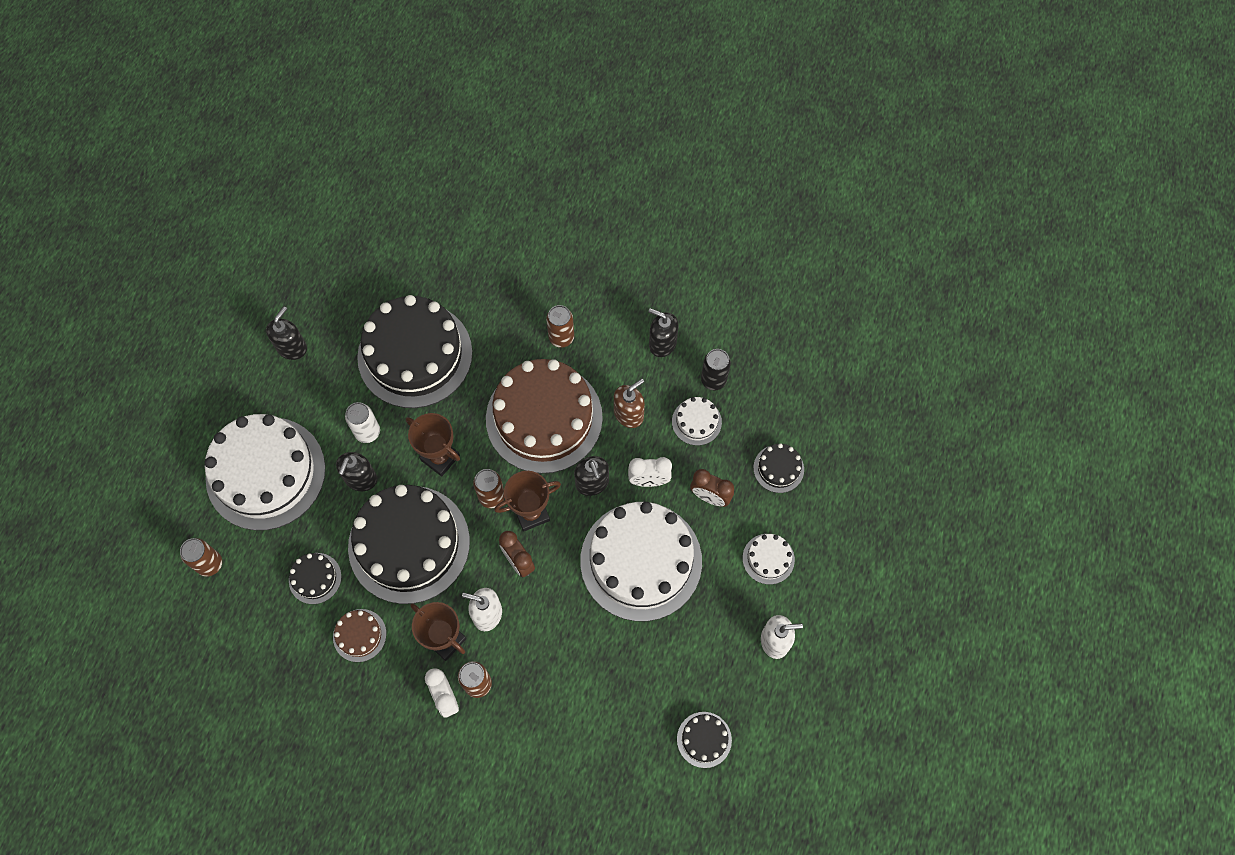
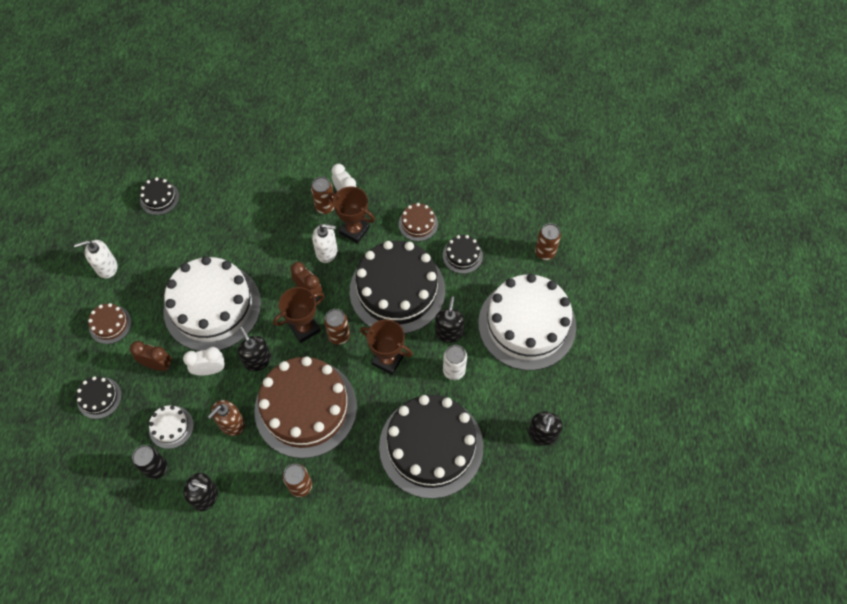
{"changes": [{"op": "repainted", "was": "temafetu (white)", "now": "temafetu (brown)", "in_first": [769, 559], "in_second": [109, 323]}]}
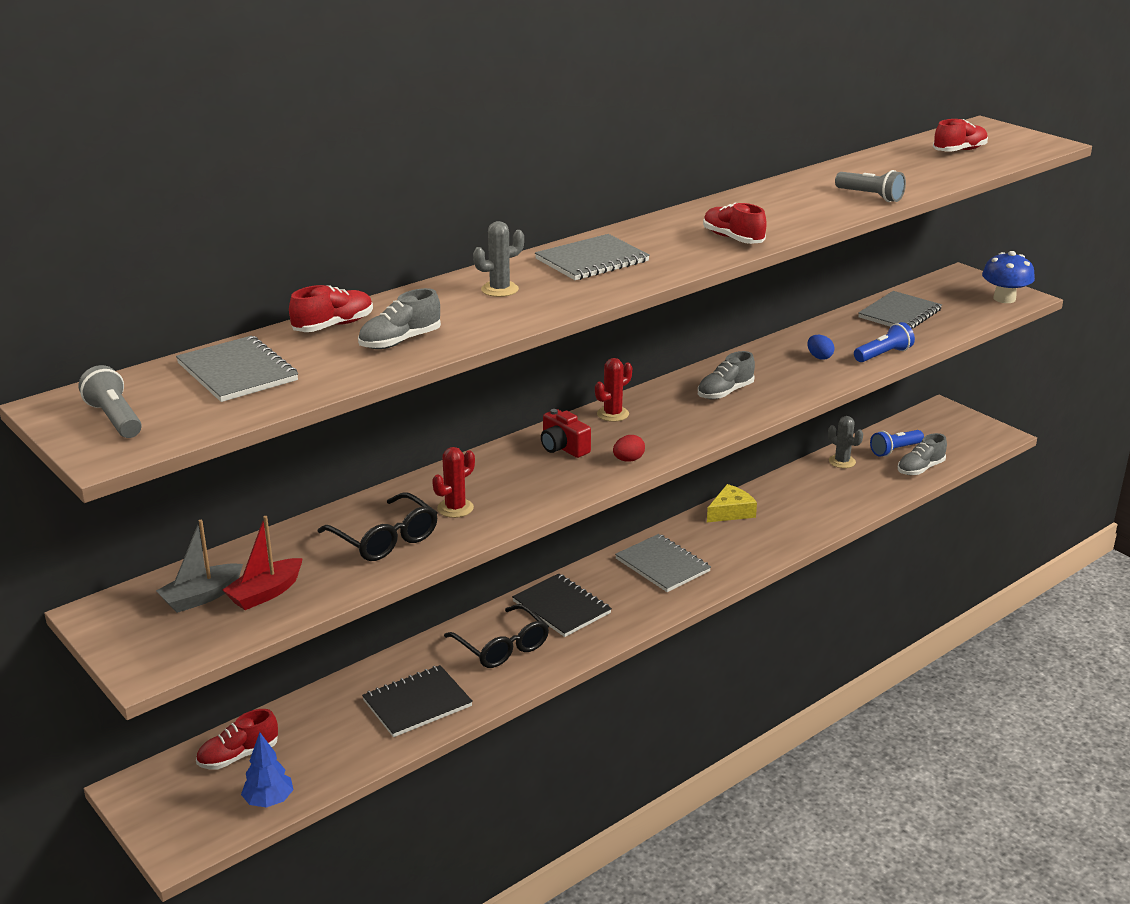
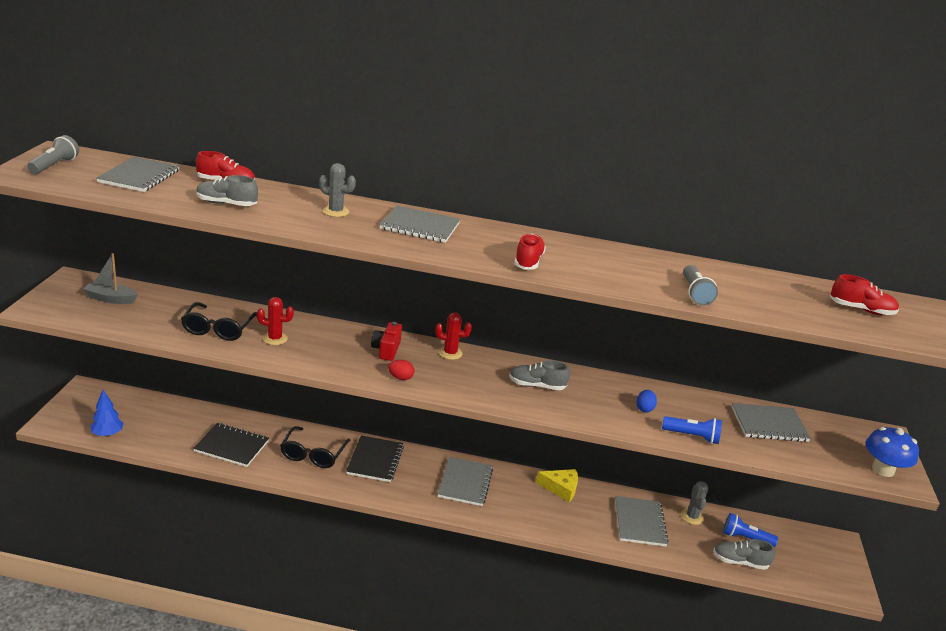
{"changes": [{"op": "gone", "was": "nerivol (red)", "in_first": [237, 739]}, {"op": "gone", "was": "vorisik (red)", "in_first": [263, 563]}, {"op": "new", "now": "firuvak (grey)", "in_second": [642, 521]}]}
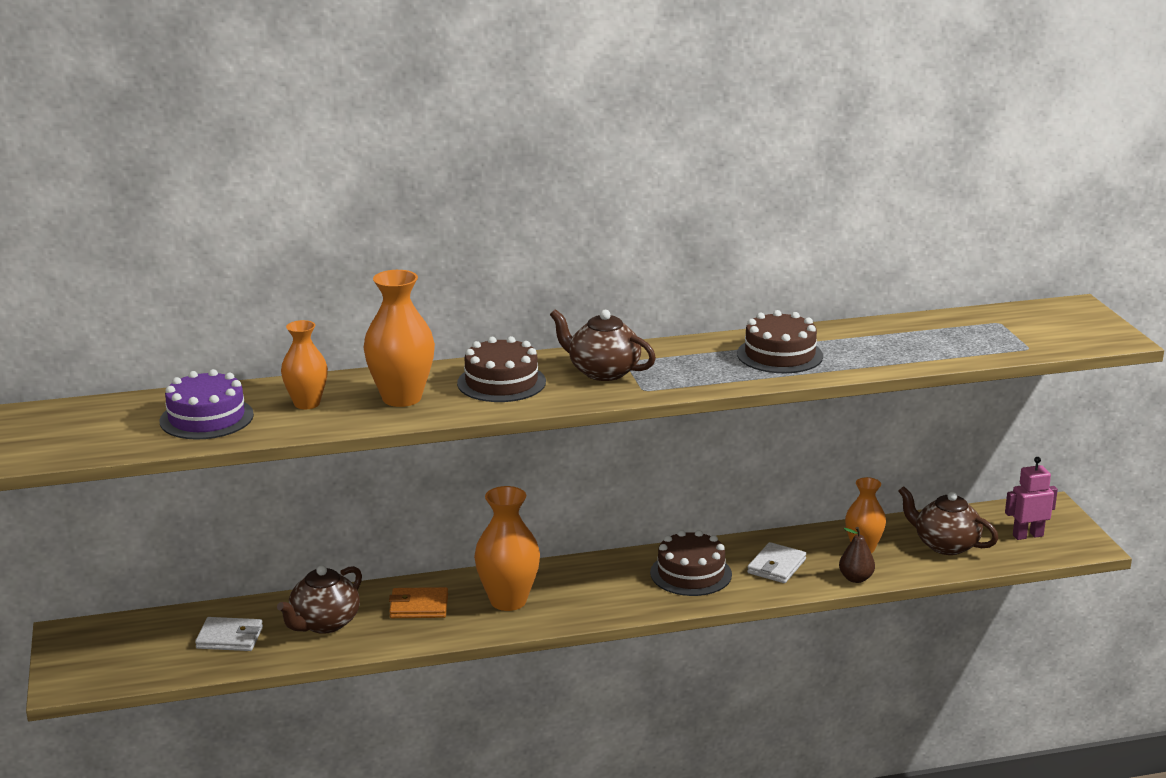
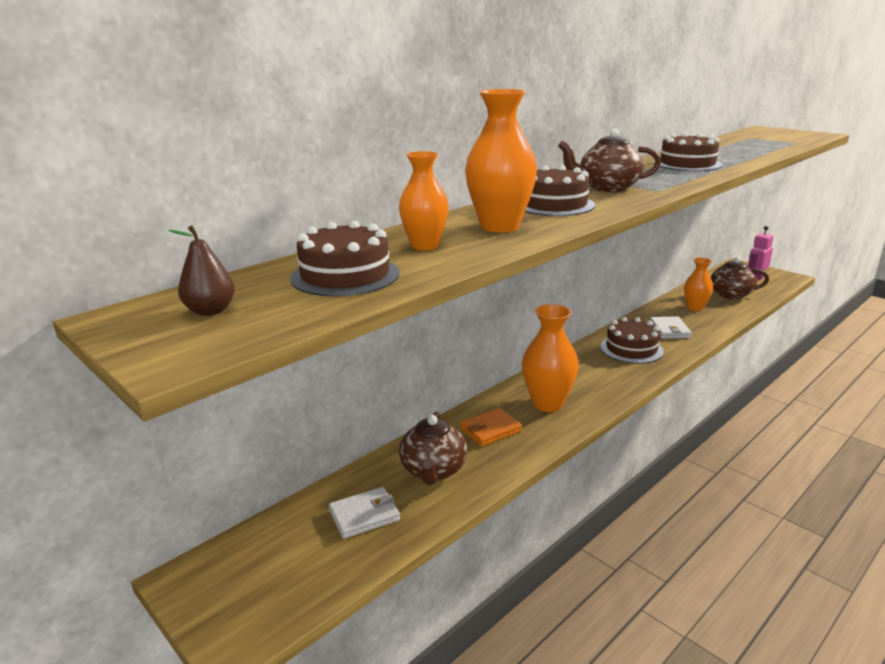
{"changes": [{"op": "shifted", "was": "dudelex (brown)", "in_first": [857, 555], "in_second": [201, 270]}, {"op": "repainted", "was": "temafetu (purple)", "now": "temafetu (brown)", "in_first": [206, 404], "in_second": [345, 259]}]}
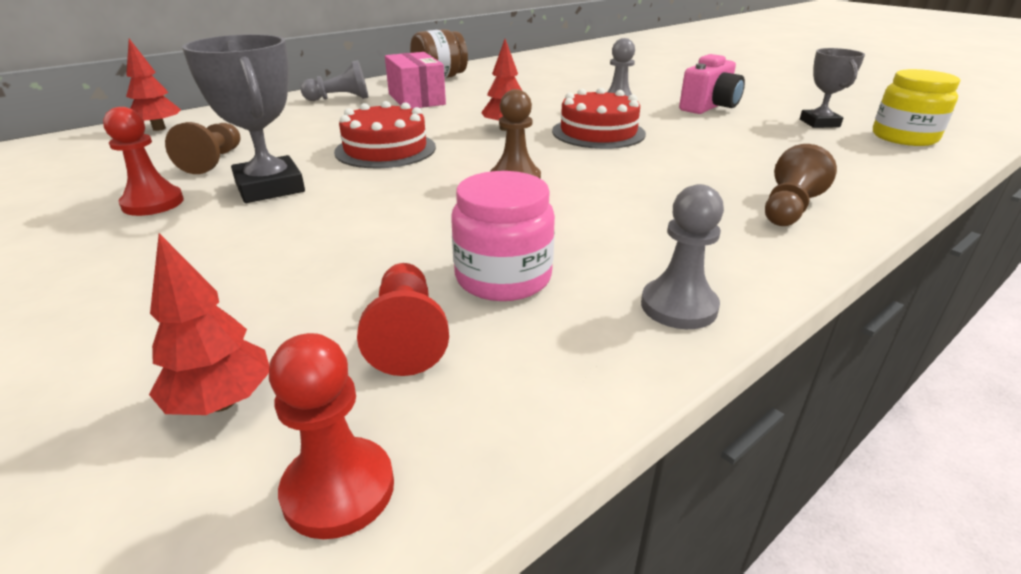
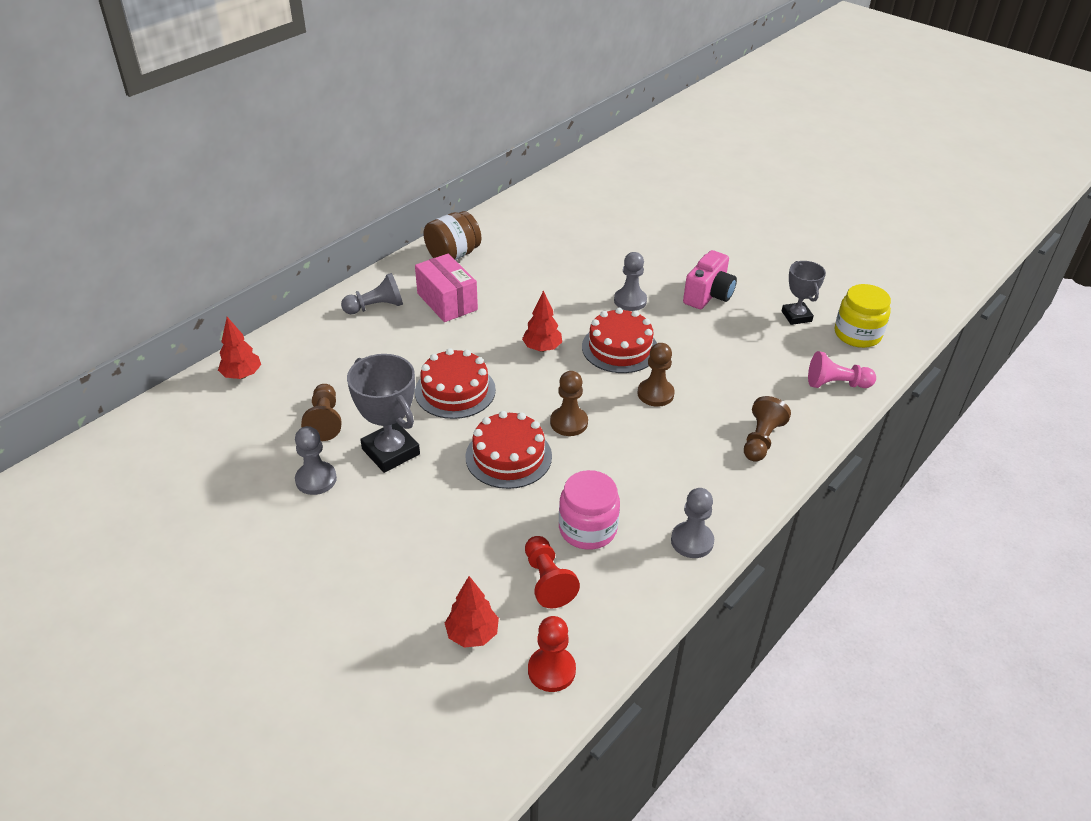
{"changes": [{"op": "new", "now": "temafetu (red)", "in_second": [508, 450]}, {"op": "new", "now": "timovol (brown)", "in_second": [656, 375]}, {"op": "new", "now": "timovol (pink)", "in_second": [842, 369]}, {"op": "repainted", "was": "timovol (red)", "now": "timovol (grey)", "in_first": [143, 161], "in_second": [316, 460]}]}
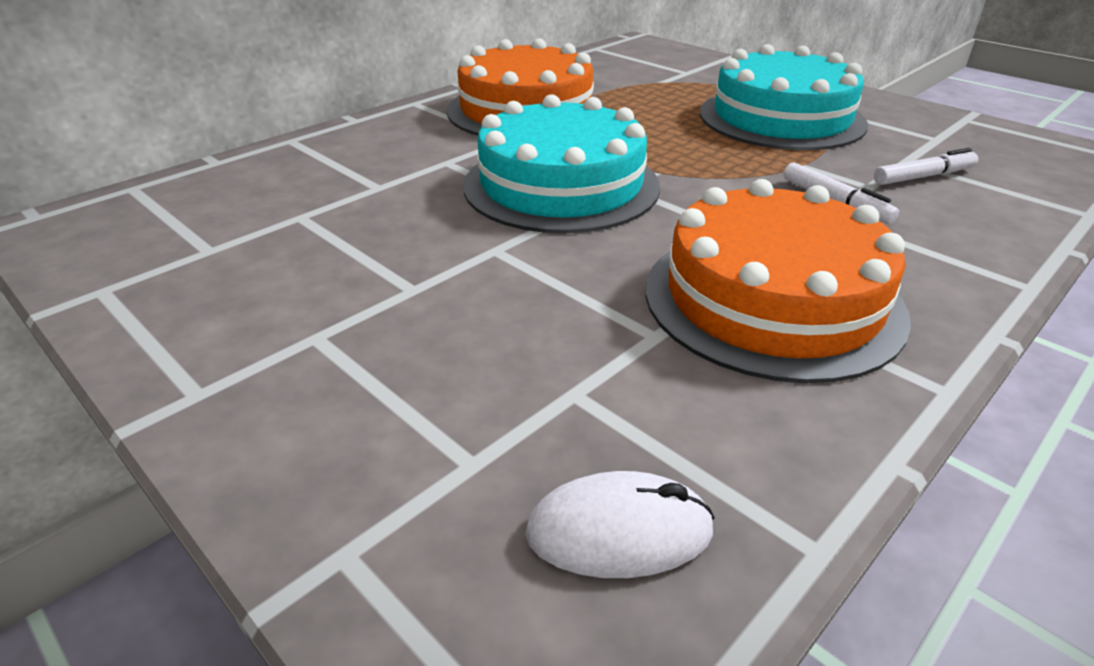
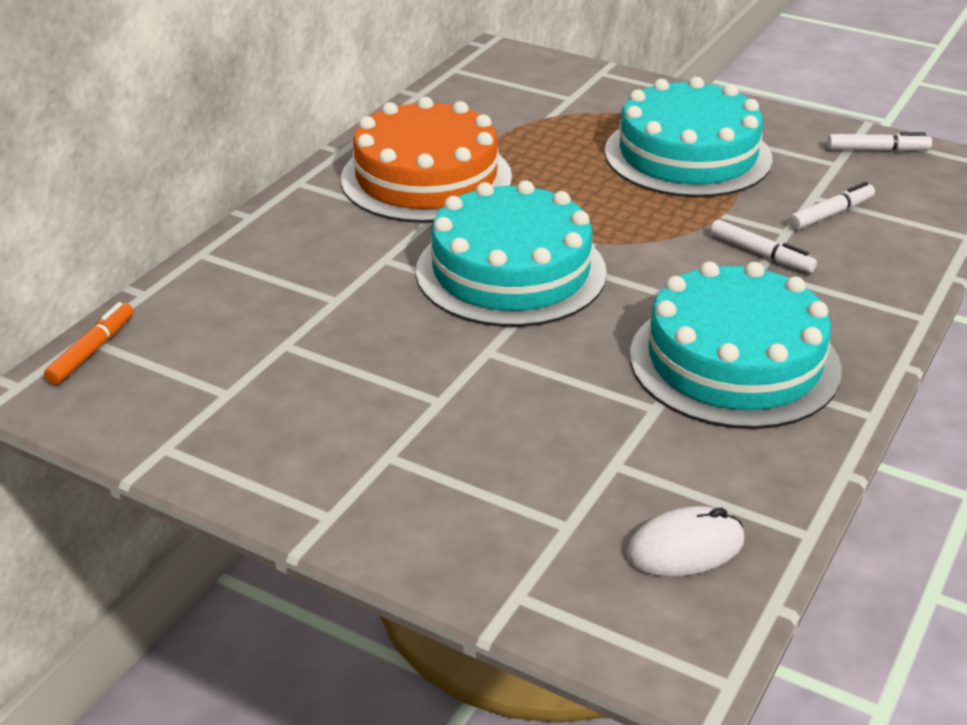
{"changes": [{"op": "new", "now": "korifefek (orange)", "in_second": [89, 343]}, {"op": "new", "now": "korifefek (white)", "in_second": [879, 142]}, {"op": "repainted", "was": "temafetu (orange)", "now": "temafetu (turquoise)", "in_first": [778, 281], "in_second": [736, 345]}]}
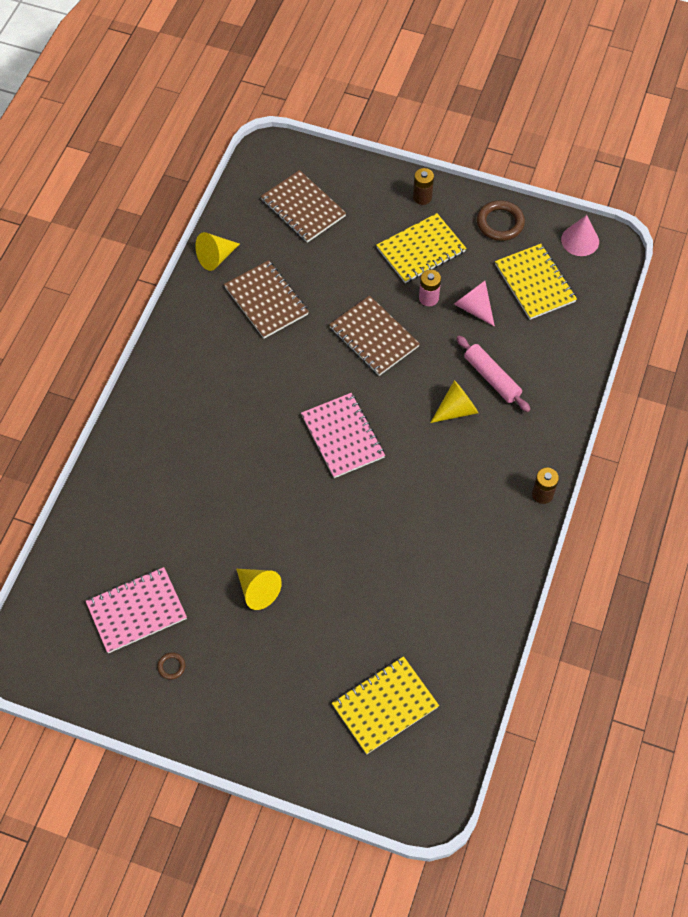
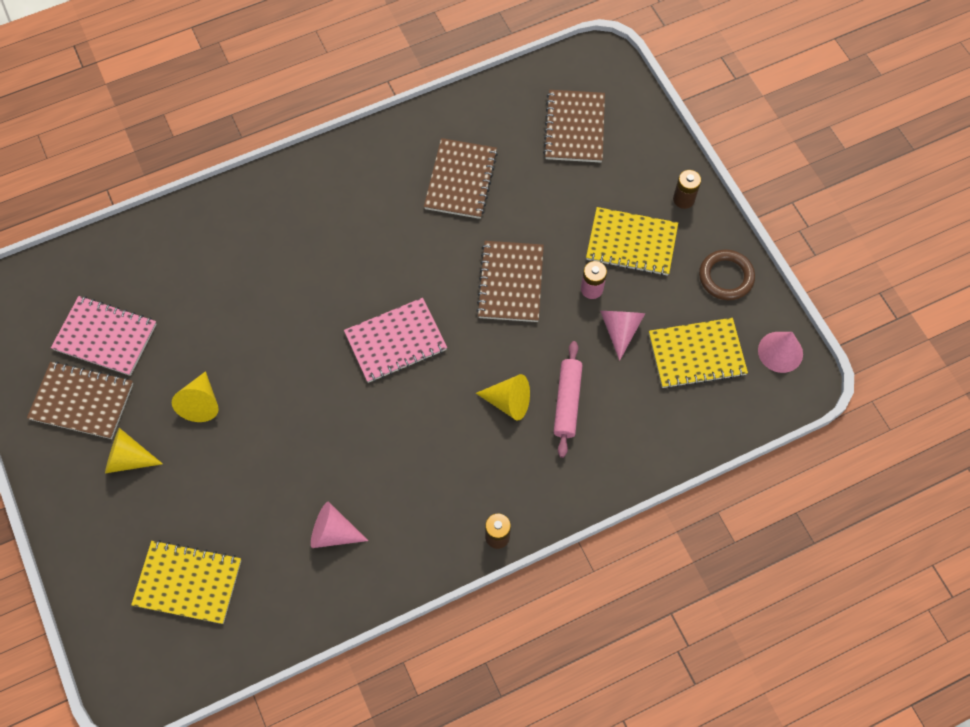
{"changes": [{"op": "new", "now": "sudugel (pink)", "in_second": [339, 525]}, {"op": "shifted", "was": "sudugel (yellow)", "in_first": [217, 251], "in_second": [134, 450]}, {"op": "swapped", "was": "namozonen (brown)", "now": "firuvak (brown)", "in_first": [171, 666], "in_second": [80, 400]}, {"op": "rotated", "was": "firuvak (pink)", "in_first": [343, 435], "in_second": [395, 340], "clockwise": 45}, {"op": "rotated", "was": "firuvak (yellow)", "in_first": [536, 282], "in_second": [698, 353], "clockwise": 60}]}
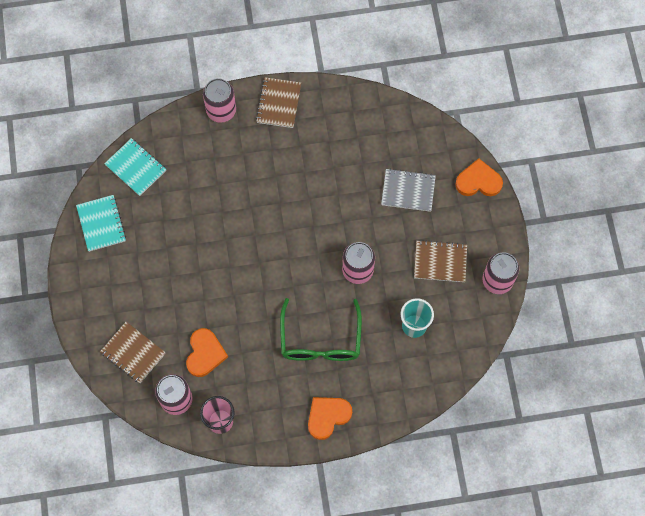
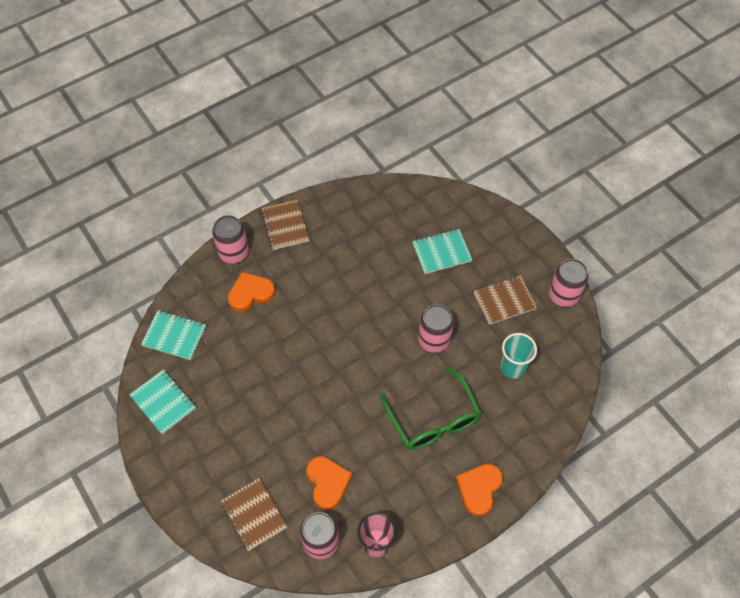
{"changes": [{"op": "shifted", "was": "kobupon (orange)", "in_first": [479, 177], "in_second": [251, 292]}, {"op": "repainted", "was": "firuvak (grey)", "now": "firuvak (turquoise)", "in_first": [408, 190], "in_second": [442, 251]}, {"op": "rotated", "was": "firuvak (brown)", "in_first": [133, 352], "in_second": [254, 514], "clockwise": 45}]}
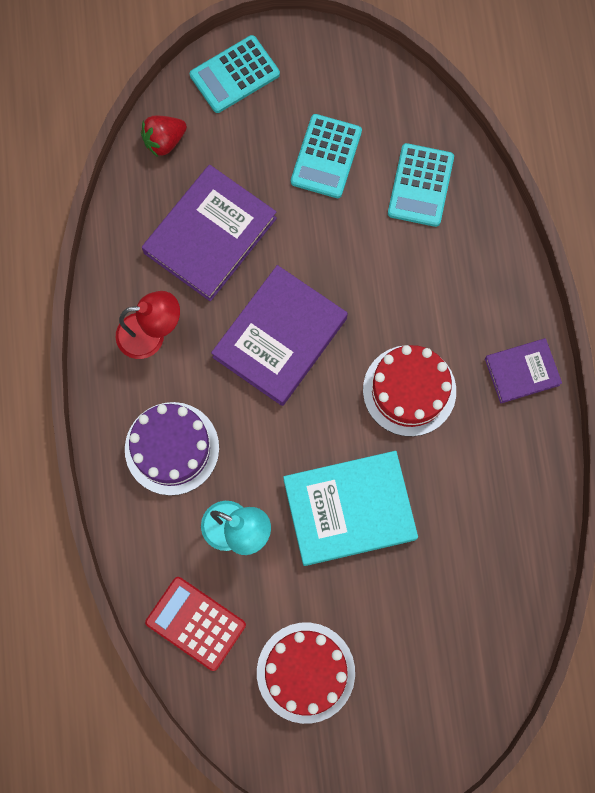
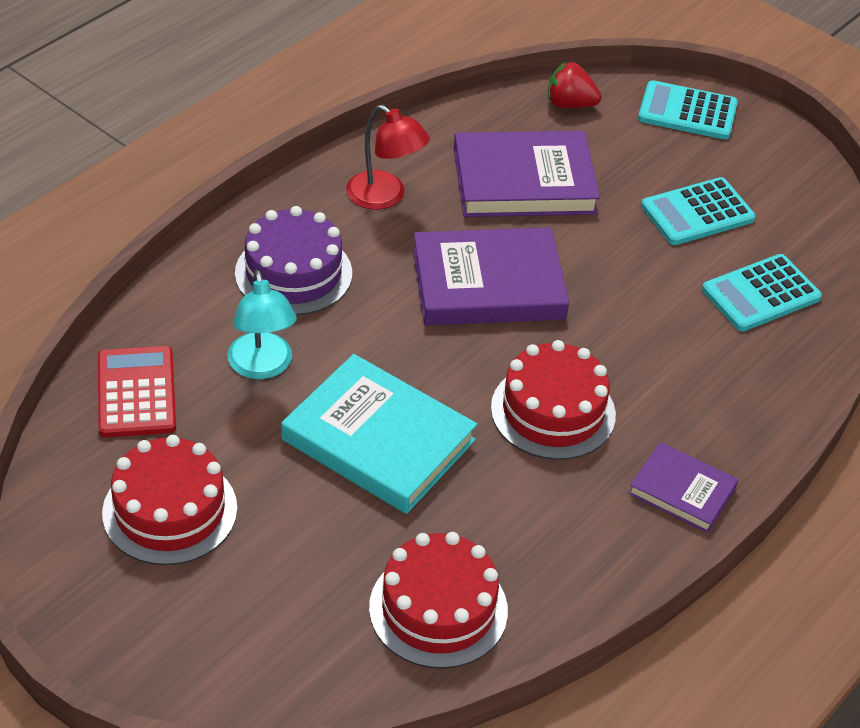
{"changes": [{"op": "new", "now": "temafetu (red)", "in_second": [438, 600]}]}
